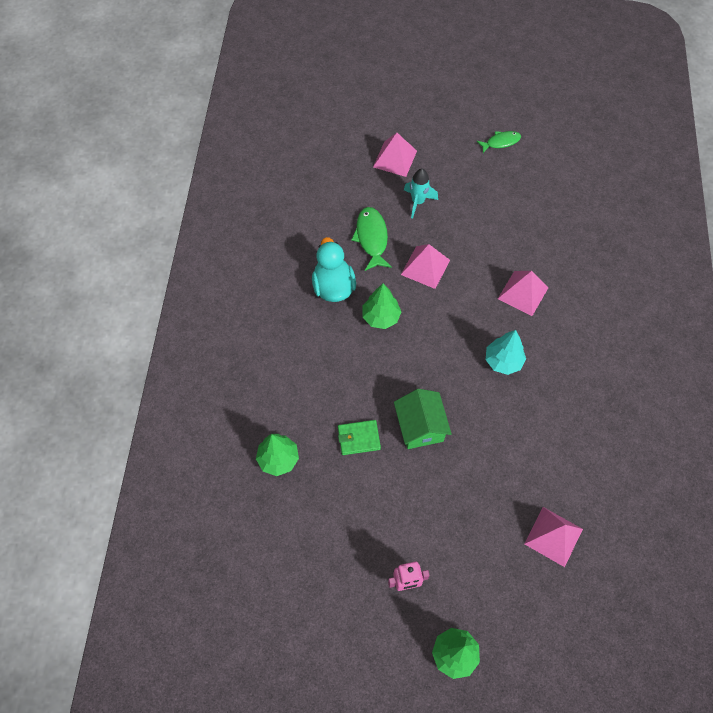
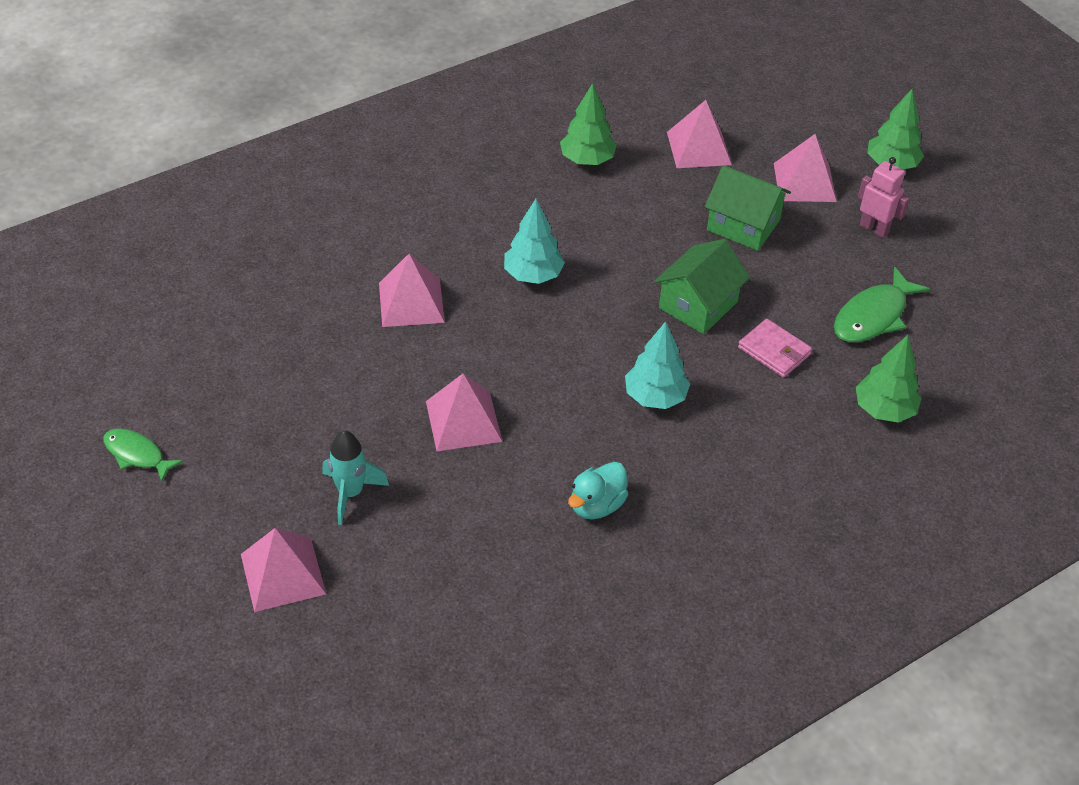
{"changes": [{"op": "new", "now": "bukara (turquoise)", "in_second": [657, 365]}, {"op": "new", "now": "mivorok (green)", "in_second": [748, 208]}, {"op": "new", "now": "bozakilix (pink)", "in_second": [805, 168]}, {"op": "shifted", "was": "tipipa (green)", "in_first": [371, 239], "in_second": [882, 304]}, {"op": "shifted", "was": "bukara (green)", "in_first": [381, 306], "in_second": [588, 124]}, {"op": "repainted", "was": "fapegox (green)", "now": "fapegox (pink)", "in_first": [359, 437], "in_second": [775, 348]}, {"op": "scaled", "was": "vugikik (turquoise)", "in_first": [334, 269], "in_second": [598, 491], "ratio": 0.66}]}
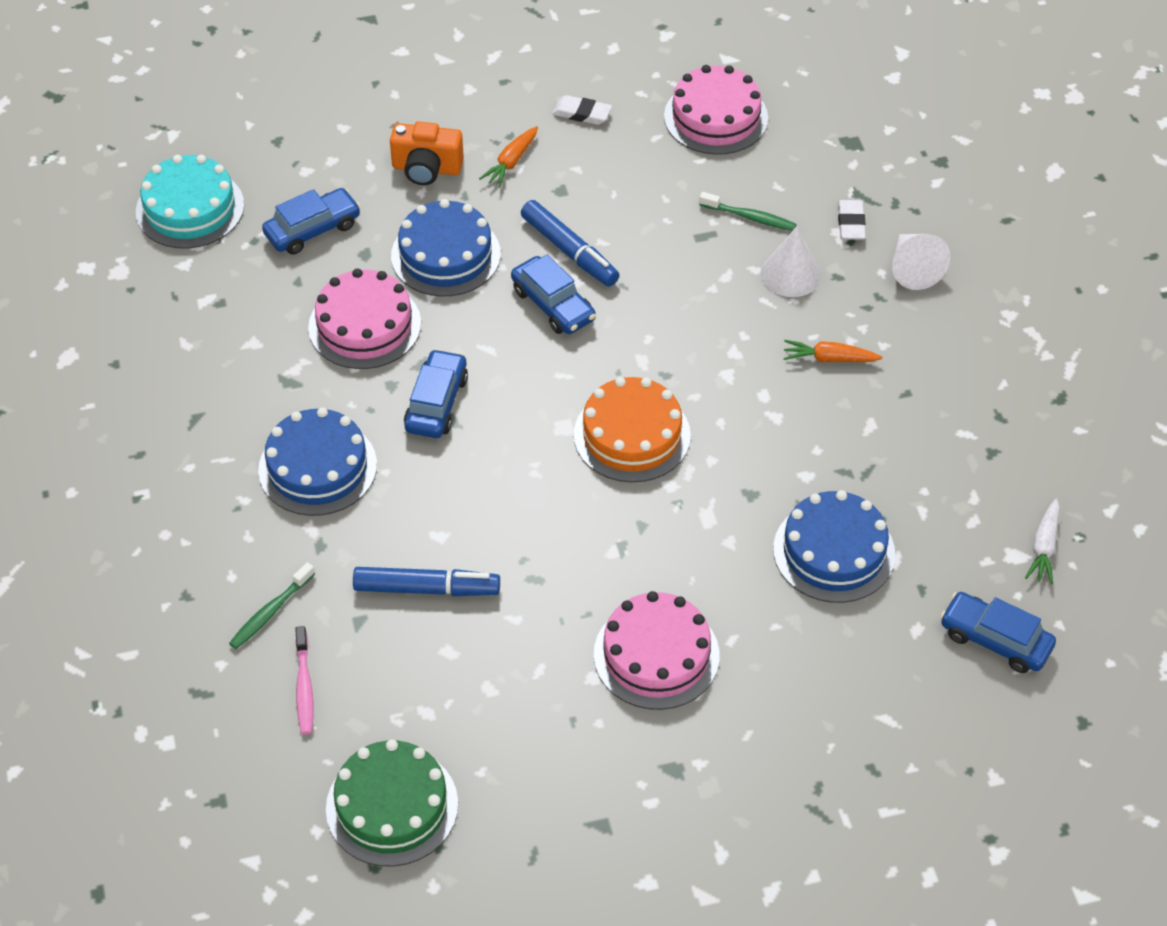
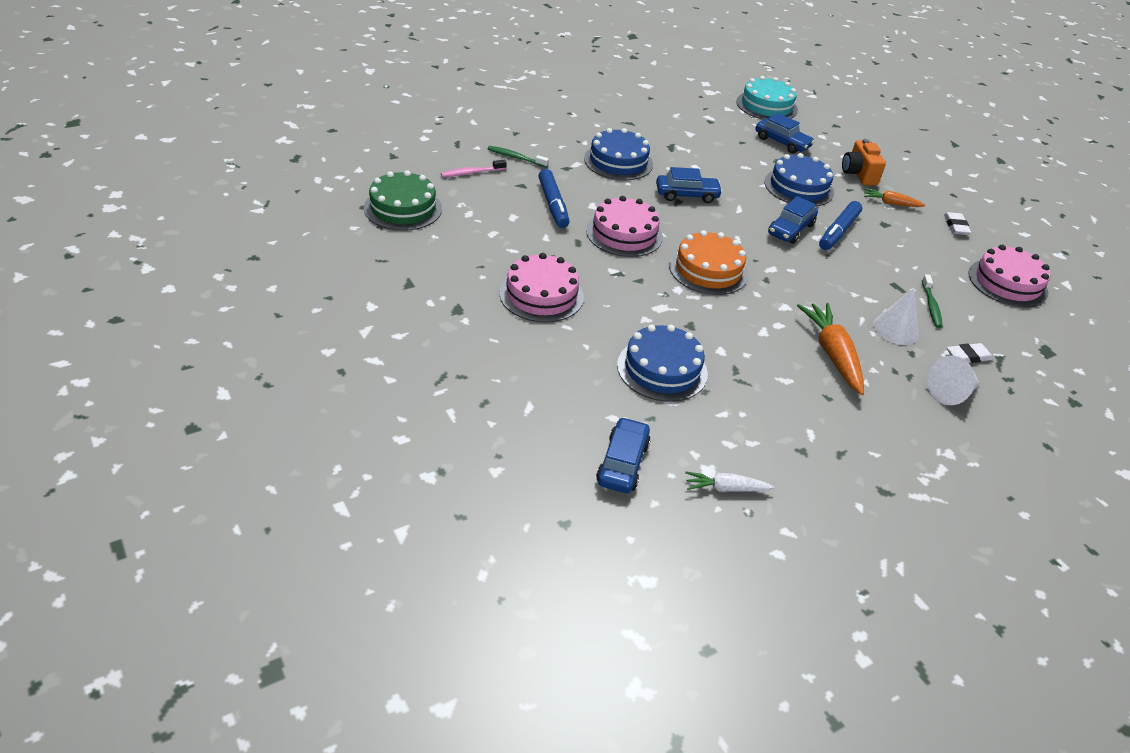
{"changes": [{"op": "shifted", "was": "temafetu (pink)", "in_first": [364, 319], "in_second": [624, 226]}, {"op": "scaled", "was": "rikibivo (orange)", "in_first": [832, 351], "in_second": [830, 349], "ratio": 1.78}]}
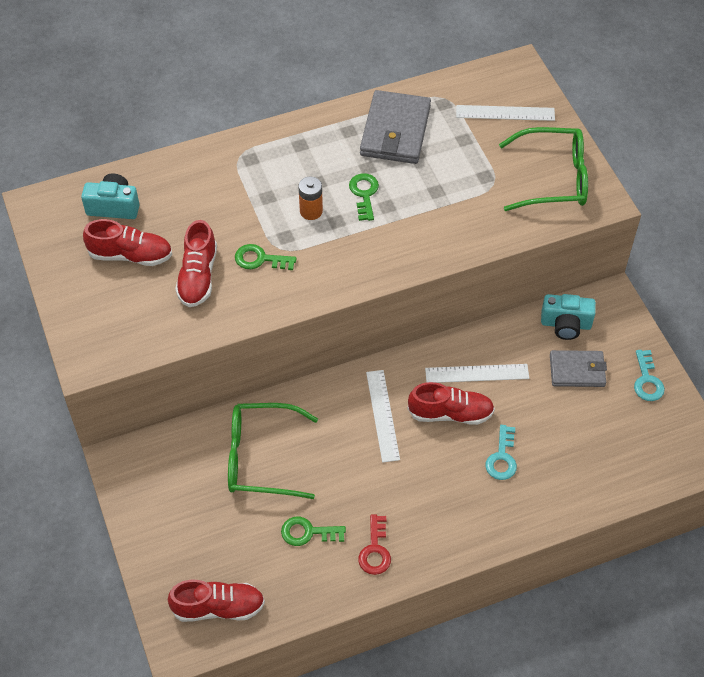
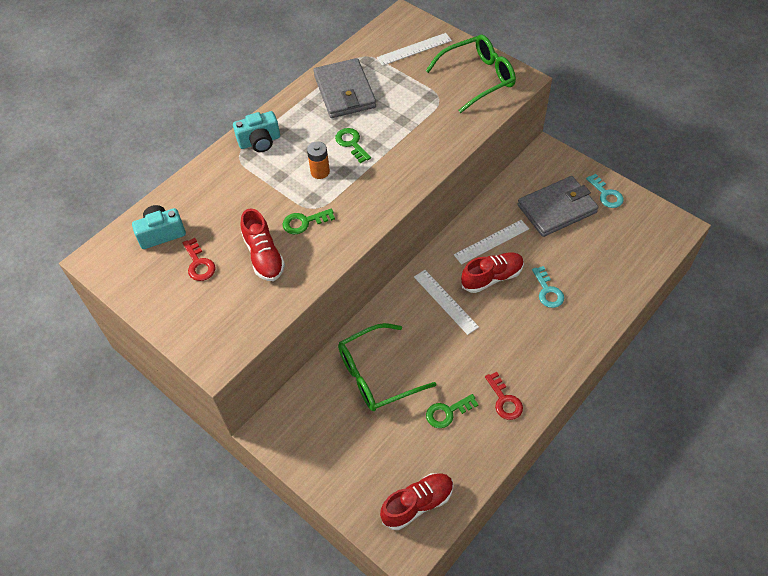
{"changes": [{"op": "shifted", "was": "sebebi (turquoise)", "in_first": [568, 317], "in_second": [256, 131]}, {"op": "swapped", "was": "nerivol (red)", "now": "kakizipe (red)", "in_first": [127, 242], "in_second": [199, 259]}, {"op": "scaled", "was": "fapegox (grey)", "in_first": [578, 368], "in_second": [558, 206], "ratio": 1.57}]}
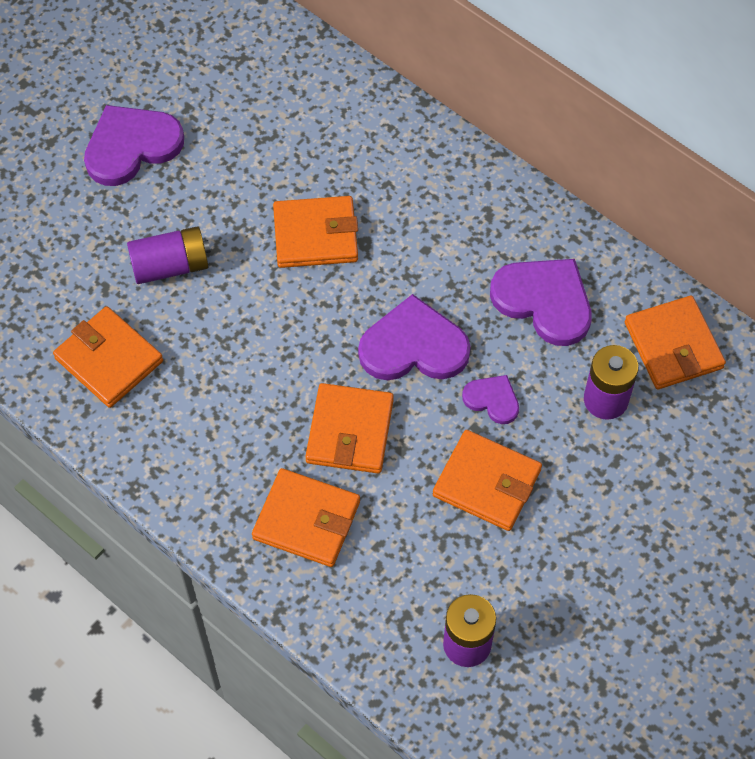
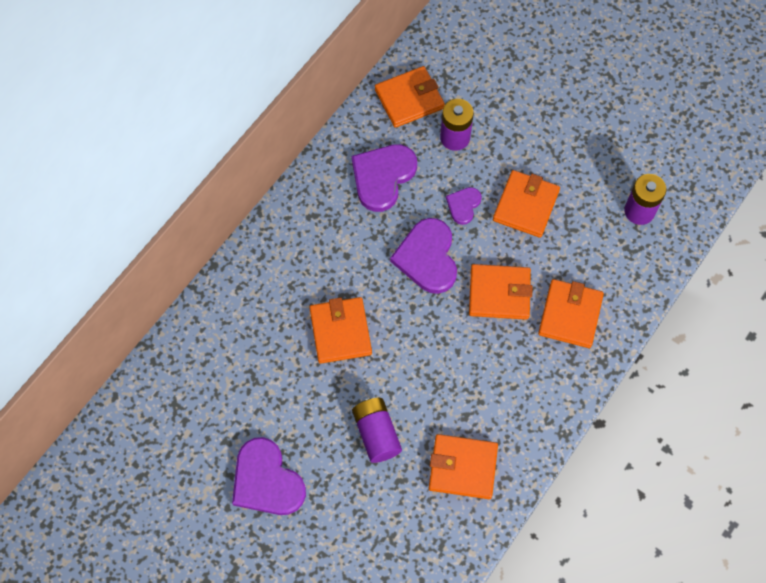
{"changes": [{"op": "rotated", "was": "fapegox (orange)", "in_first": [108, 357], "in_second": [463, 466], "clockwise": 60}]}
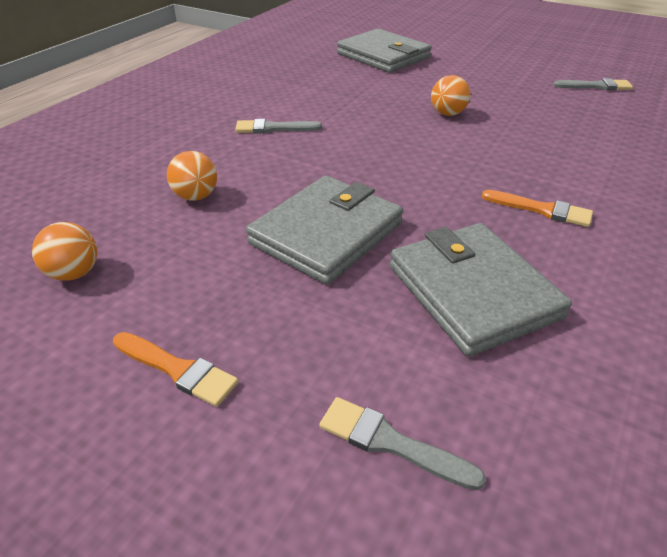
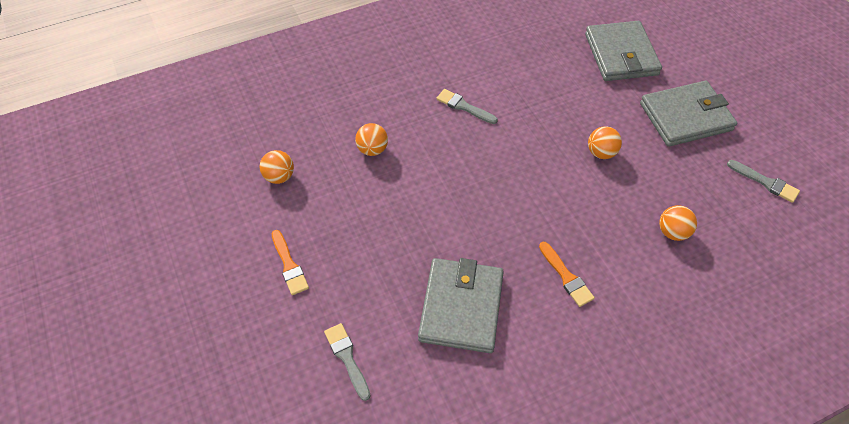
{"changes": [{"op": "new", "now": "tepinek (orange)", "in_second": [678, 223]}, {"op": "shifted", "was": "fapegox (grey)", "in_first": [324, 230], "in_second": [688, 114]}]}
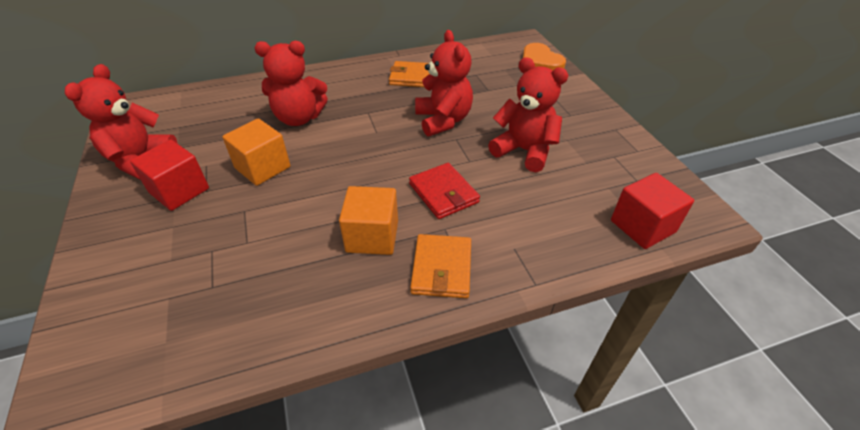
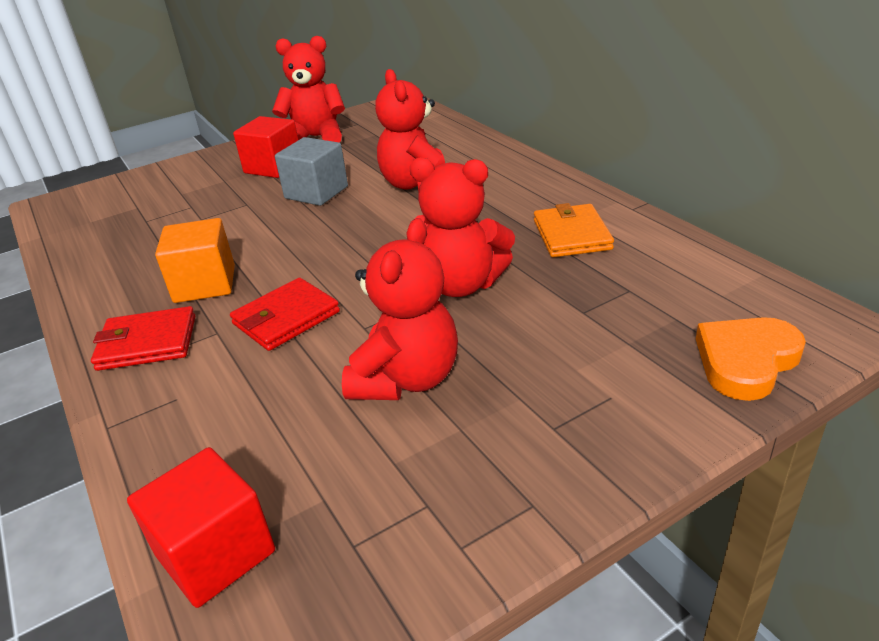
{"changes": [{"op": "repainted", "was": "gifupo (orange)", "now": "gifupo (grey)", "in_first": [256, 152], "in_second": [311, 171]}, {"op": "repainted", "was": "fapegox (orange)", "now": "fapegox (red)", "in_first": [440, 266], "in_second": [143, 338]}, {"op": "rotated", "was": "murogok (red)", "in_first": [444, 83], "in_second": [462, 227], "clockwise": 45}]}
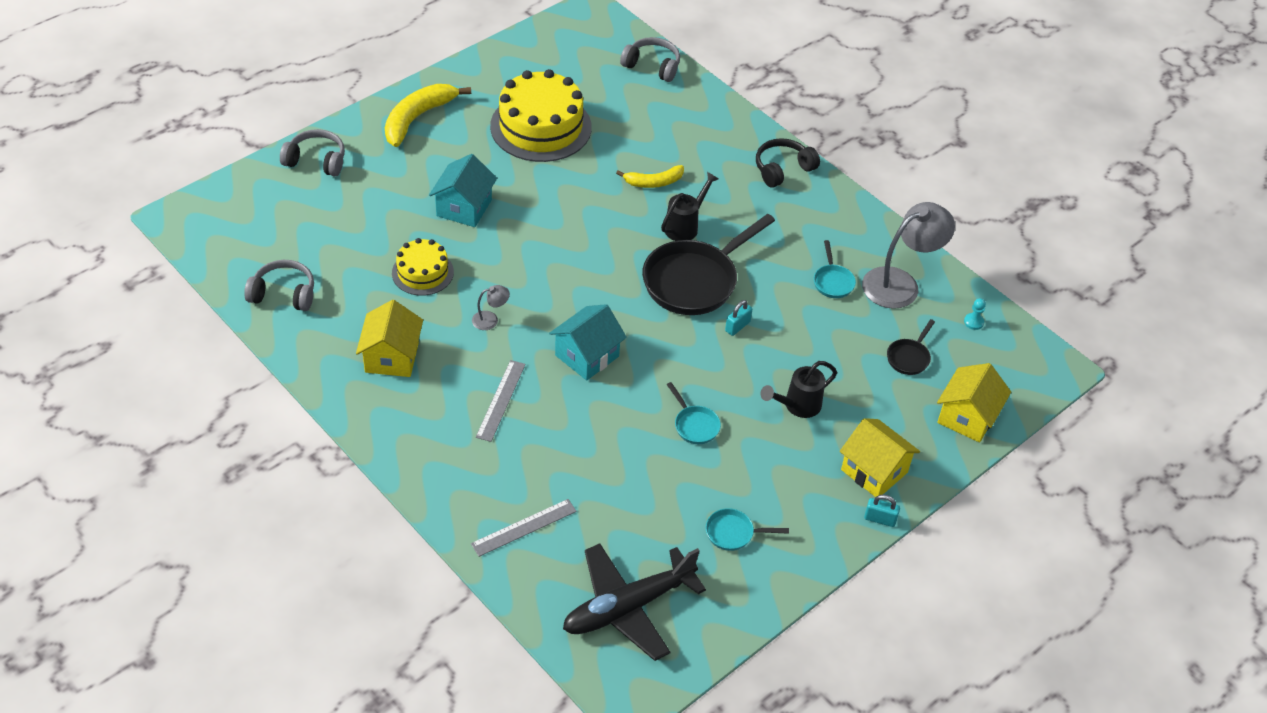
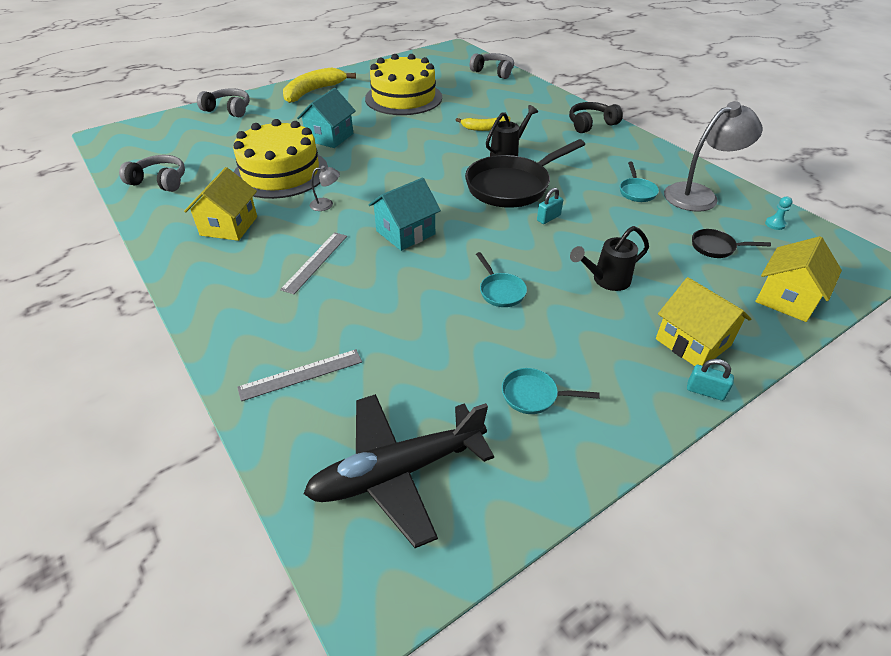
{"changes": [{"op": "rotated", "was": "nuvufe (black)", "in_first": [911, 347], "in_second": [731, 243], "clockwise": 60}, {"op": "scaled", "was": "temafetu (yellow)", "in_first": [423, 267], "in_second": [280, 159], "ratio": 1.8}]}
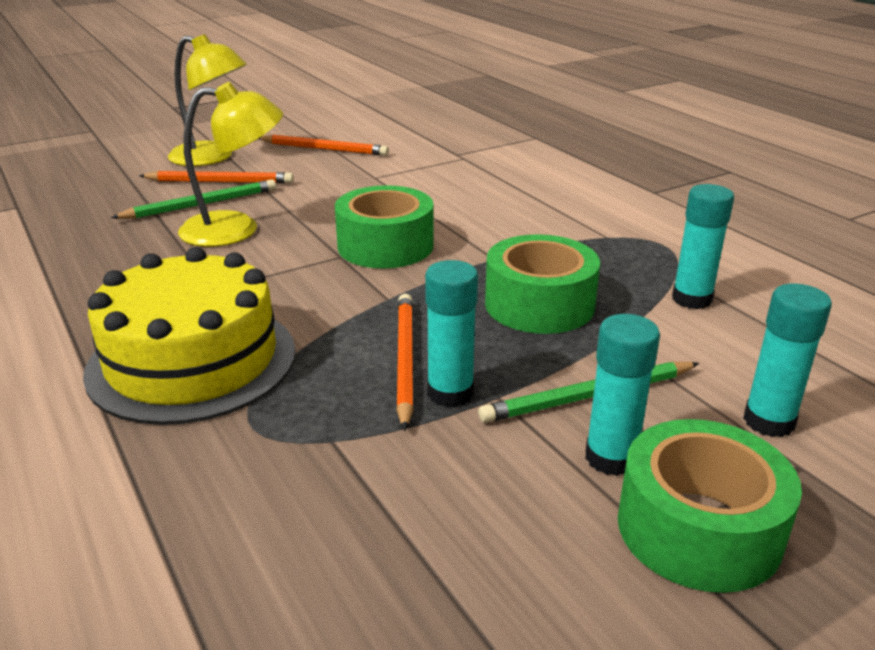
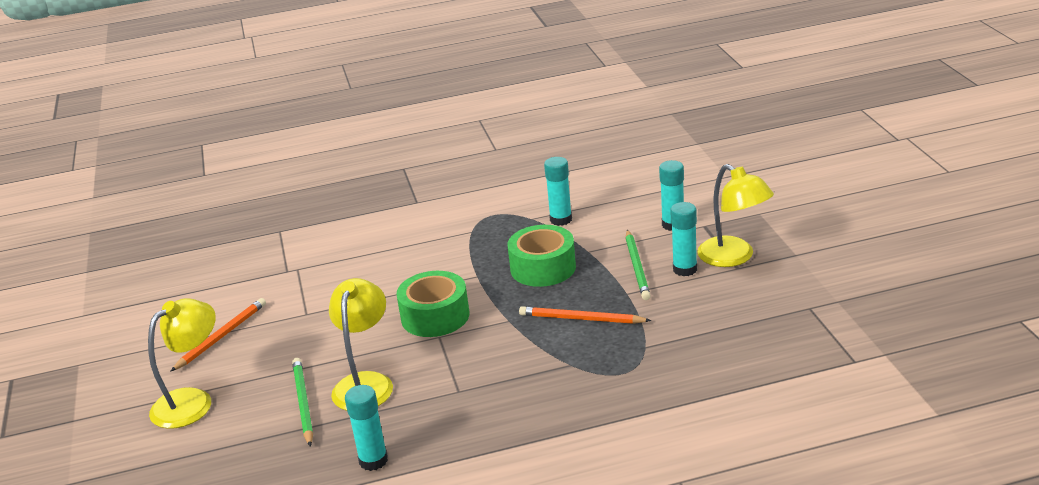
{"changes": [{"op": "gone", "was": "temafetu (yellow)", "in_first": [189, 336]}, {"op": "gone", "was": "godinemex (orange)", "in_first": [216, 177]}, {"op": "shifted", "was": "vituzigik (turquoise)", "in_first": [451, 333], "in_second": [366, 428]}, {"op": "swapped", "was": "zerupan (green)", "now": "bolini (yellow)", "in_first": [710, 506], "in_second": [735, 215]}]}
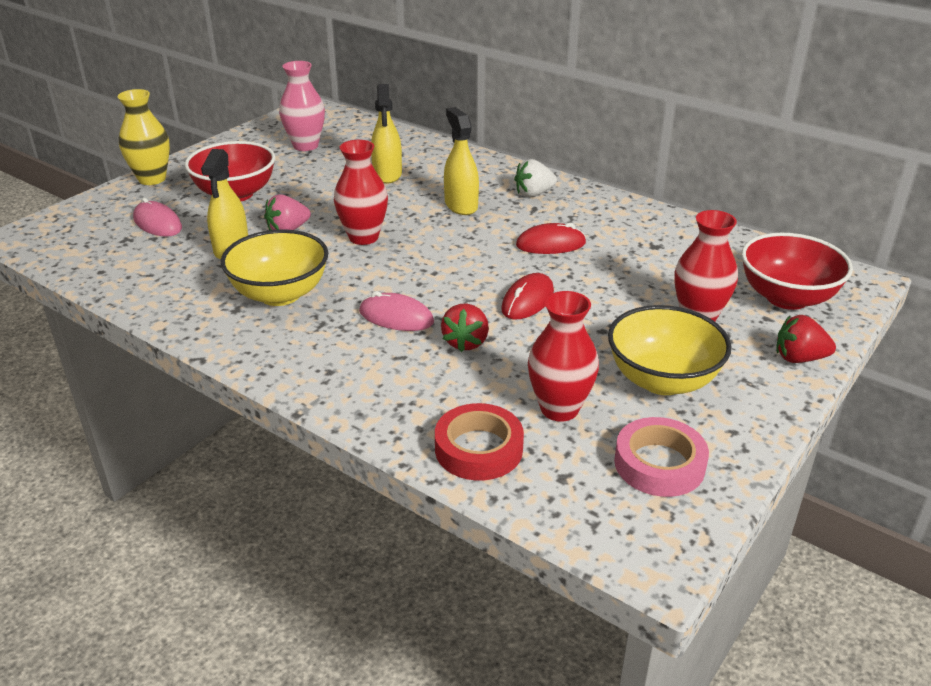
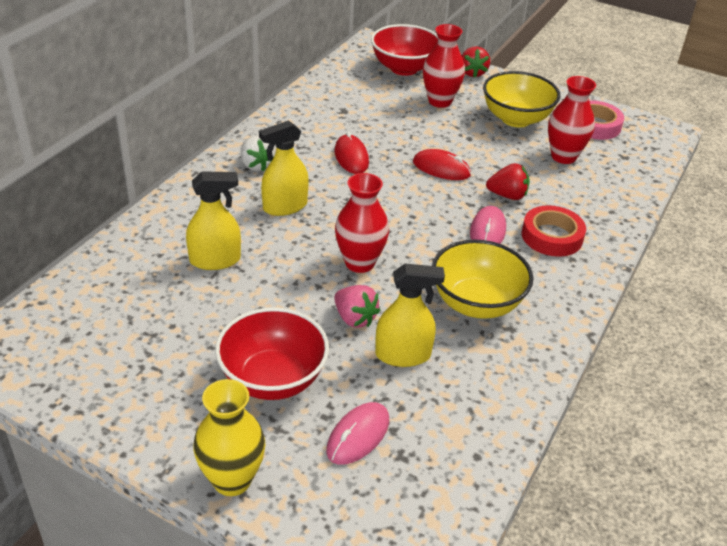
{"changes": [{"op": "gone", "was": "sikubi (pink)", "in_first": [302, 106]}, {"op": "shifted", "was": "zerupan (red)", "in_first": [479, 442], "in_second": [553, 231]}]}
